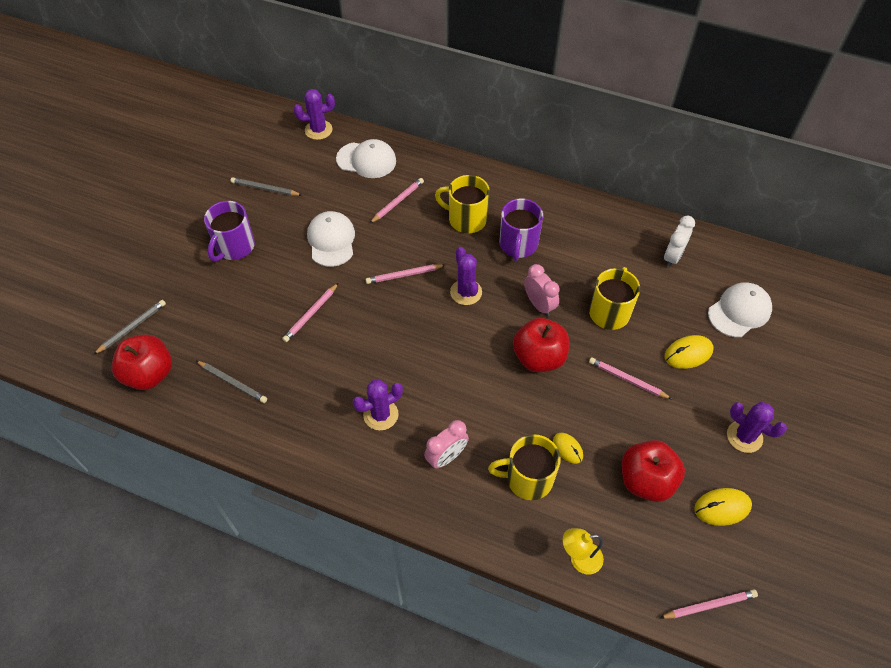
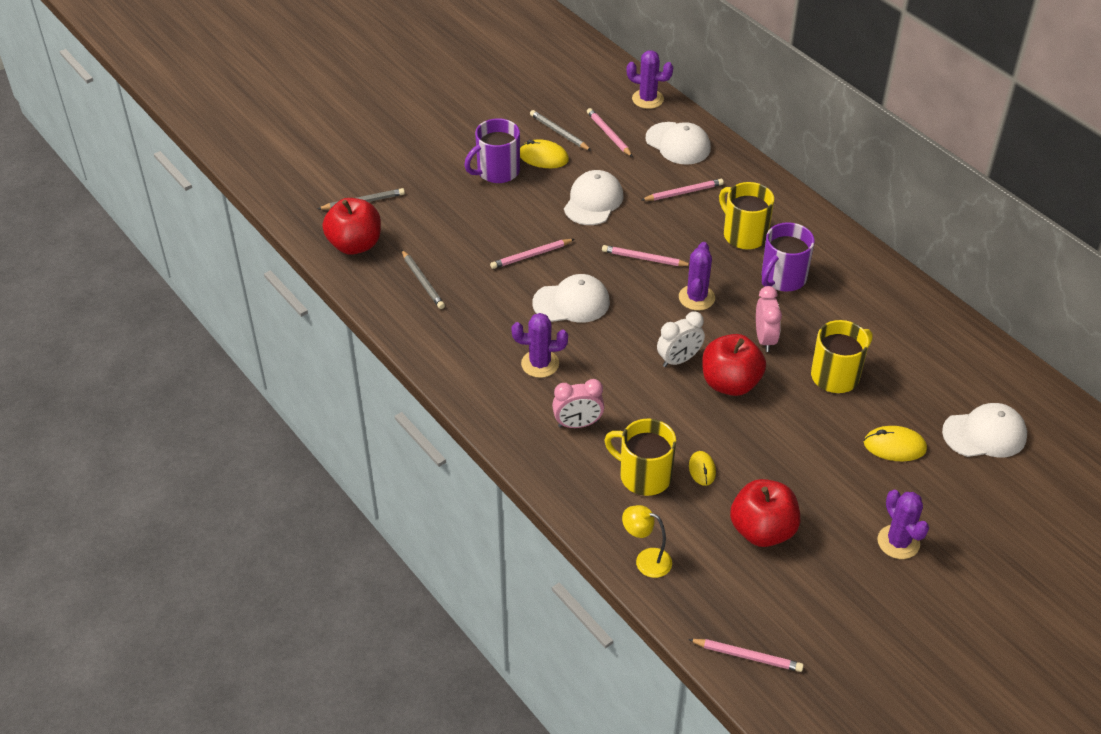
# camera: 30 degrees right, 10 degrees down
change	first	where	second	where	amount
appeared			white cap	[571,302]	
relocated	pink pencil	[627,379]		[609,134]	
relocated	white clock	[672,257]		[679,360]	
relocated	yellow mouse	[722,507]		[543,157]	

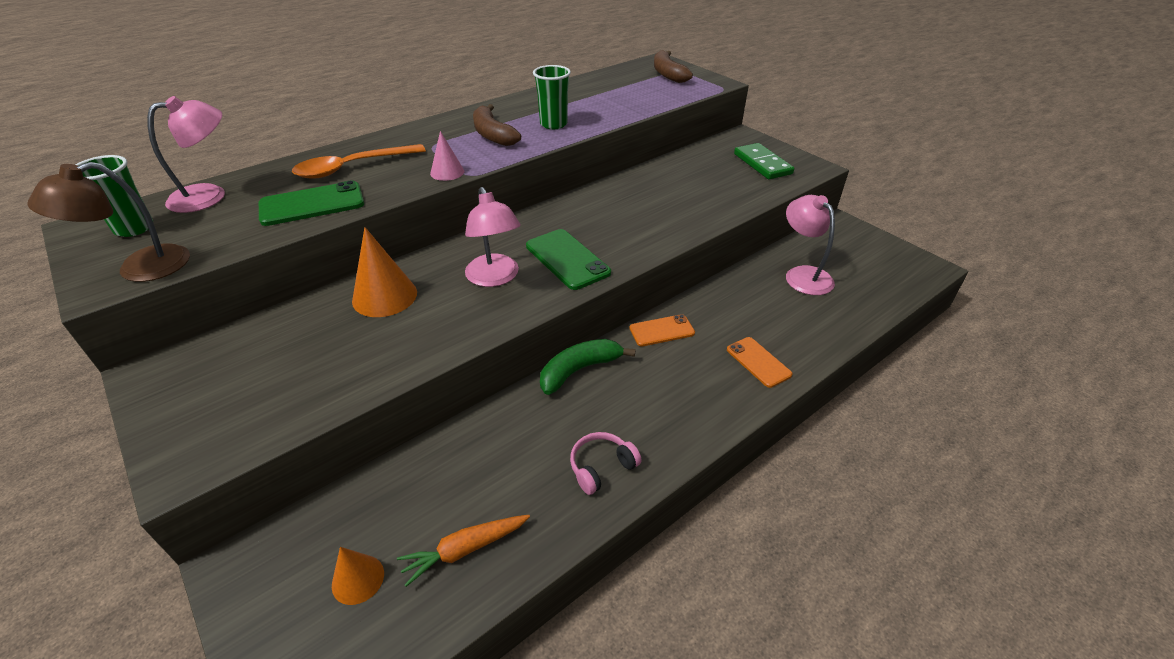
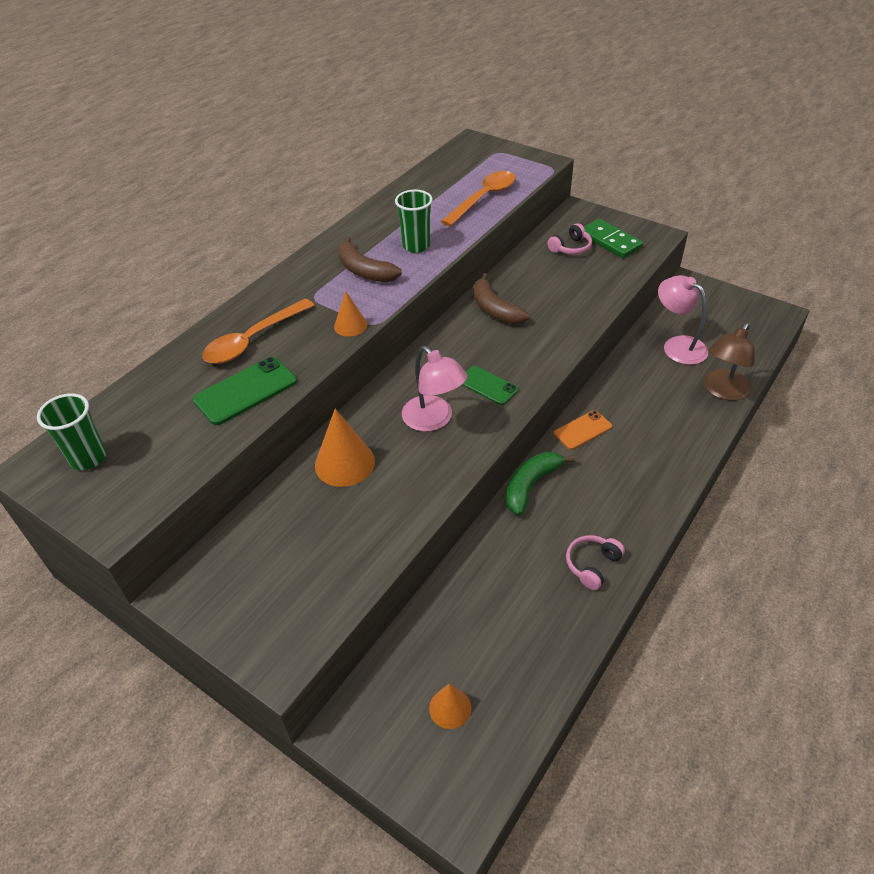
# camera: 15 degrees left, 5 degrees up
change	first	where	second	where	amount
missing	pink lamp	[209,196]			
missing	orange carrot	[465,550]			
missing	orange phone	[758,362]			
appeared			orange spoon	[484,198]	
appeared			pink headphones	[571,248]	
relocated	brown lamp	[140,269]		[723,391]	
relocated	brown banana	[668,74]		[495,309]	
colour	pink cone	[447,172]	orange cone	[350,325]	
size	green phone	[567,259]		[487,385]	x0.66

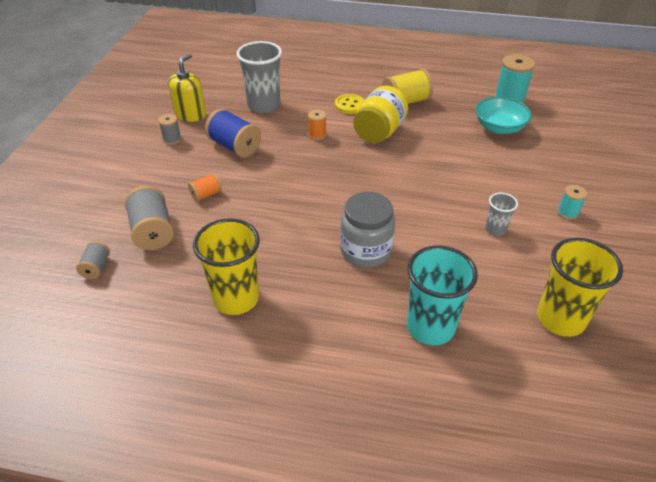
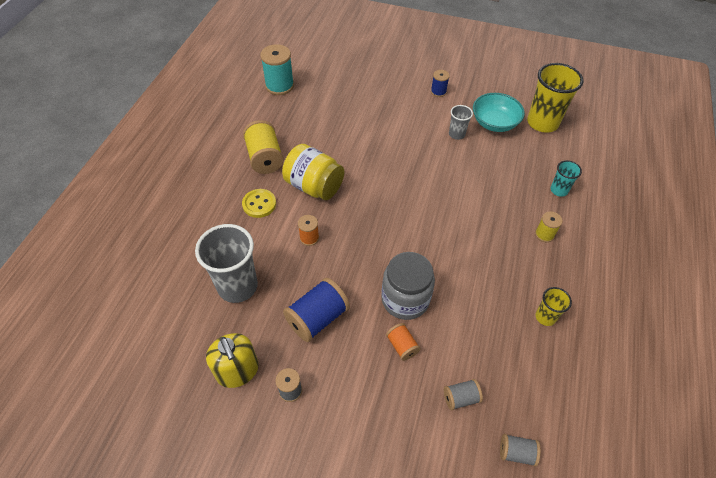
# camera: 85 degrees left, 10 degrees up
change	first	where	second	where	amount
appeared			yellow spool	[544,234]	
relocated	grey jar	[366,250]		[405,299]	
relocated	turquoise bowl	[499,127]		[494,123]	
colour	turquoise spool	[567,212]	blue spool	[438,92]	
spun	yellow soap dispenser	[190,114]		[237,371]	150 degrees counterclockwise
size	grey spool	[153,232]		[460,398]	x0.55
size	yellow cup	[236,298]		[545,317]	x0.51
size	turquoise cup	[430,327]		[559,190]	x0.51

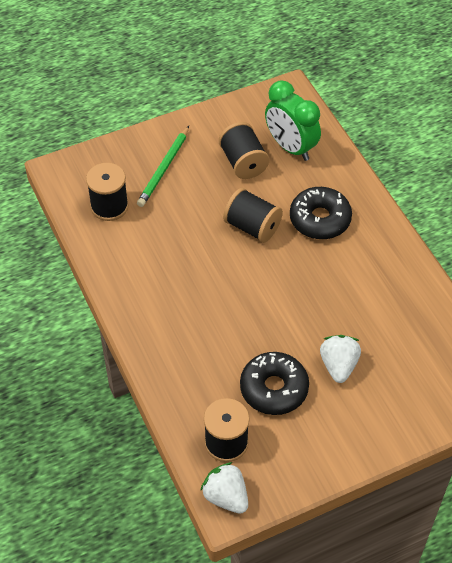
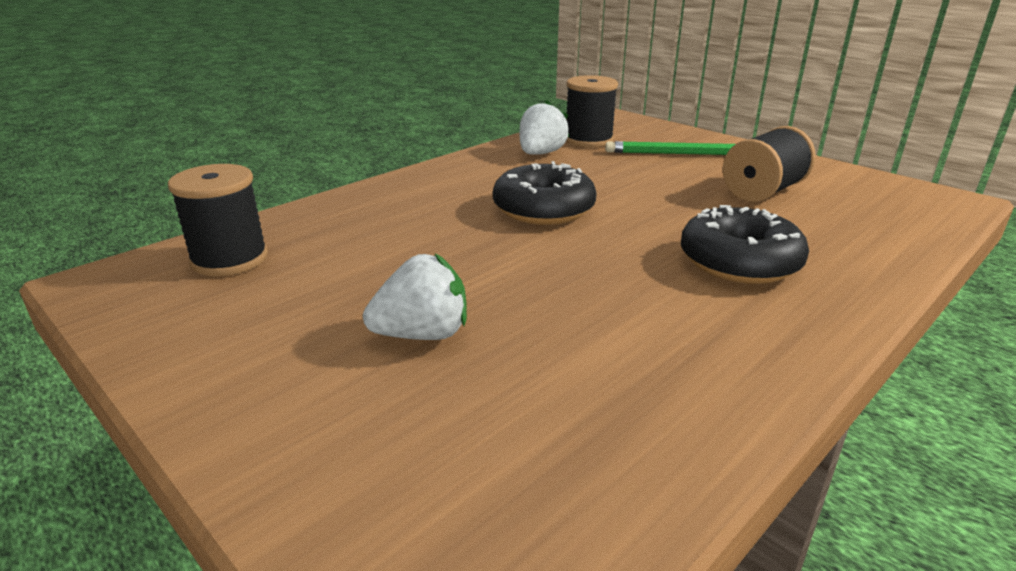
# camera: 70 degrees right, 25 degrees down
change	first	where	second	where	amount
missing	black spool	[252,227]			
missing	green clock	[290,147]			
relocated	white strawberry	[226,496]		[540,154]	
relocated	black donut	[274,388]		[543,209]	

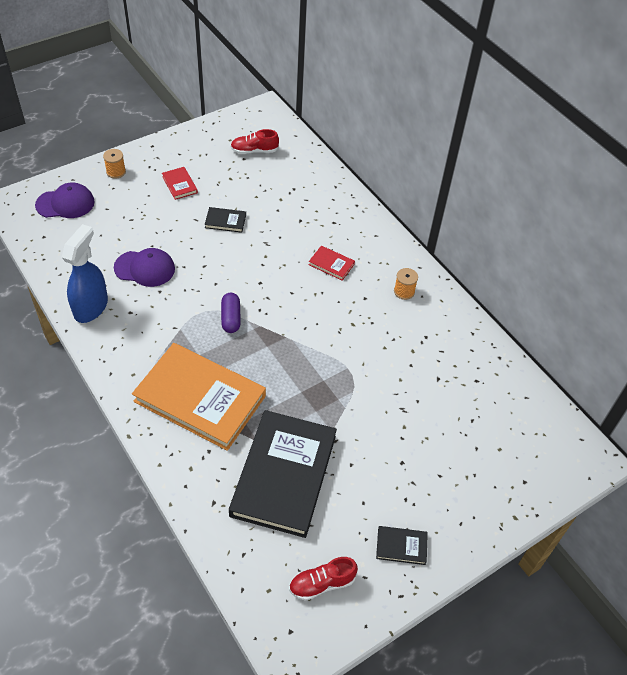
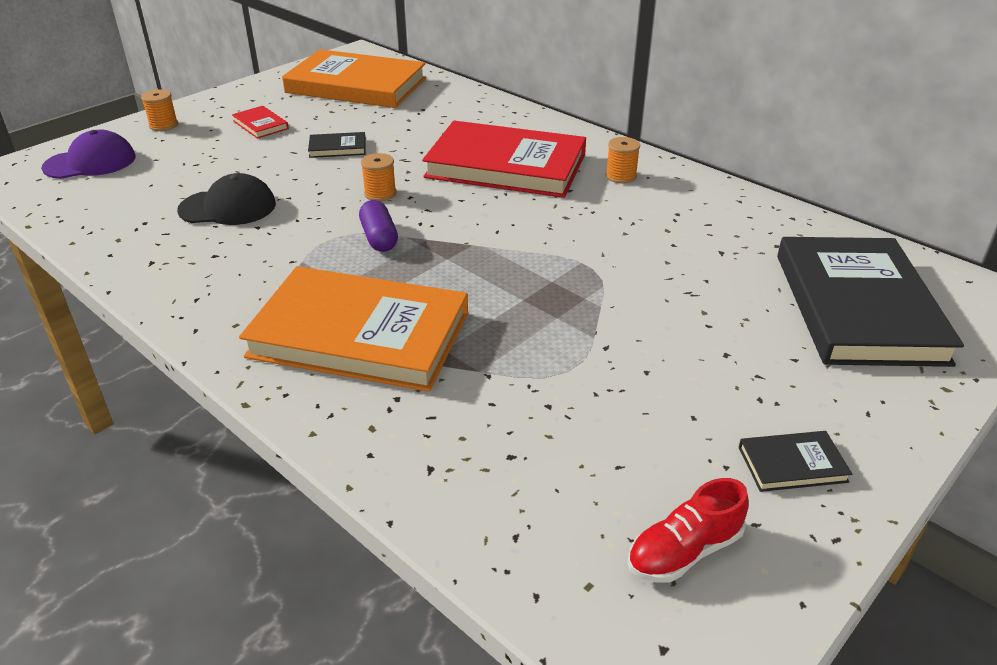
# camera: 10 degrees left, 15 degrees down
change	first	where	second	where	amount
missing	blue spray bottle	[91,307]			
appeared			orange spool	[380,193]	
relocated	black book	[283,475]		[857,307]	
exchanged	red shoe	[254,151]	orange book	[356,85]	
colour	purple cap	[145,268]	black cap	[228,207]	
size	red book	[331,264]		[506,166]	x2.49

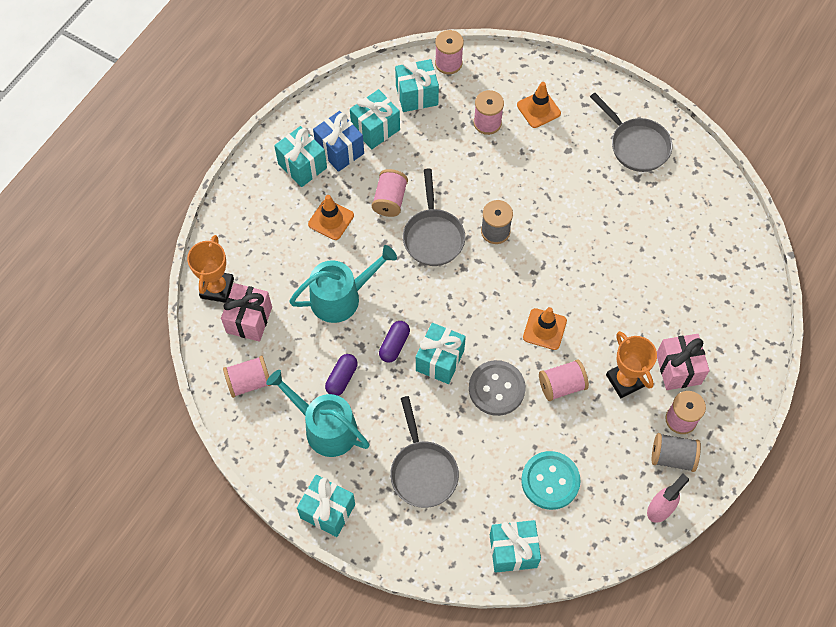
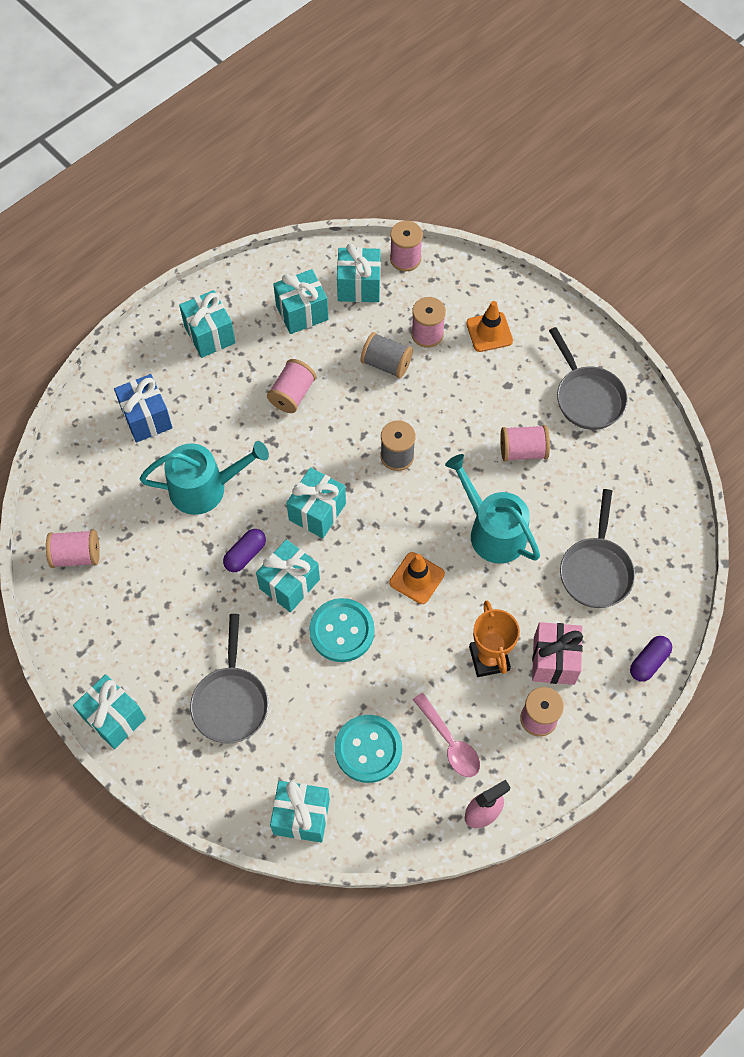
# camera: 15 degrees right, 0 degrees up
change	first	where	second	where	amount
missing	orange trophy	[217,288]			
missing	pink gift	[249,320]			
missing	orange traffic cone	[331,220]			
appeared			turquoise gift	[317,512]	
appeared			pink spoon	[450,742]	
relocated	turquoise watering can	[325,428]		[492,531]	
relocated	blue gift	[340,150]		[146,418]	
relocated	purple capsule	[342,378]		[648,662]	
relocated	grey pan	[433,236]		[596,570]	
relocated	pink spool	[561,385]		[523,451]	
relocated	grey spool	[672,457]		[386,363]	
colour	grey button	[496,389]	turquoise button	[342,631]	

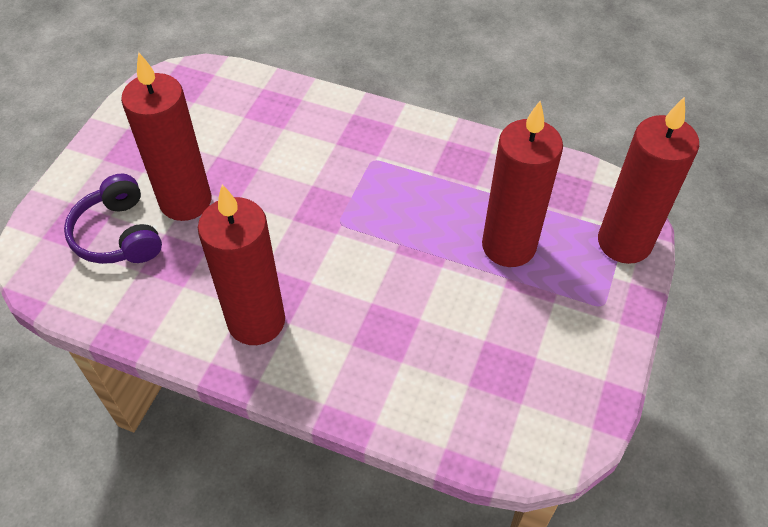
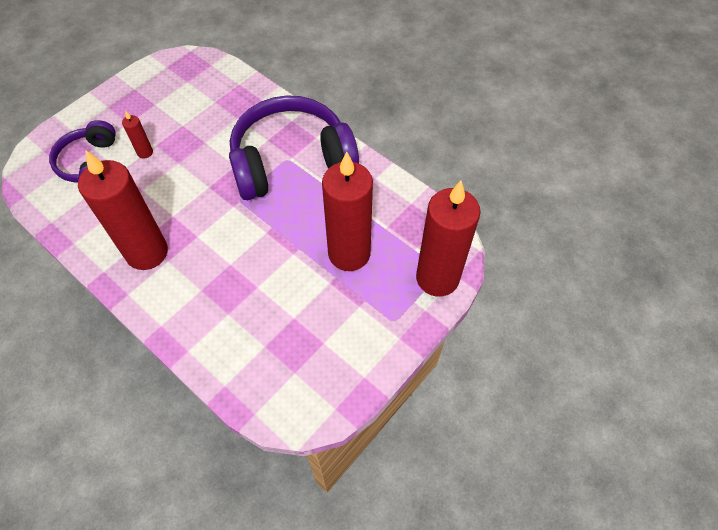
# camera: 20 degrees right, 5 degrees up
change	first	where	second	where	amount
appeared			purple headphones	[291,161]	
size	red candle	[185,201]		[145,152]	x0.42

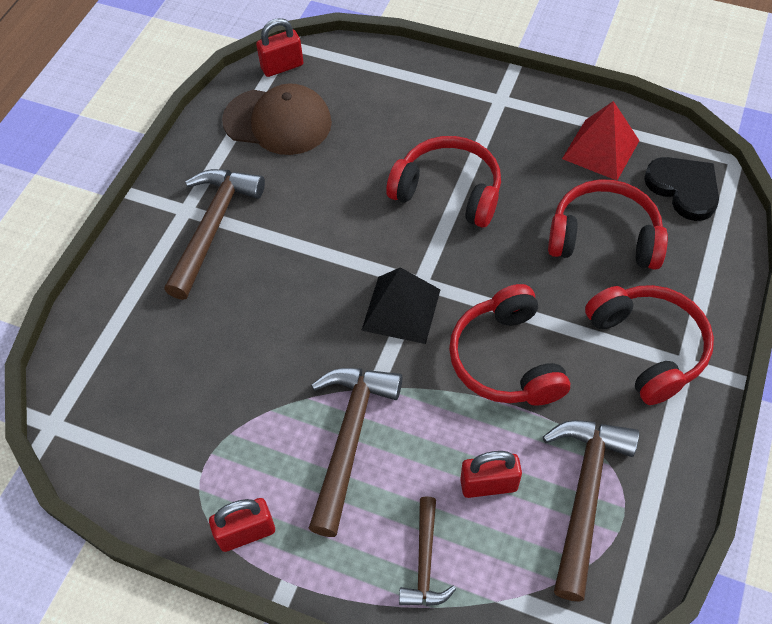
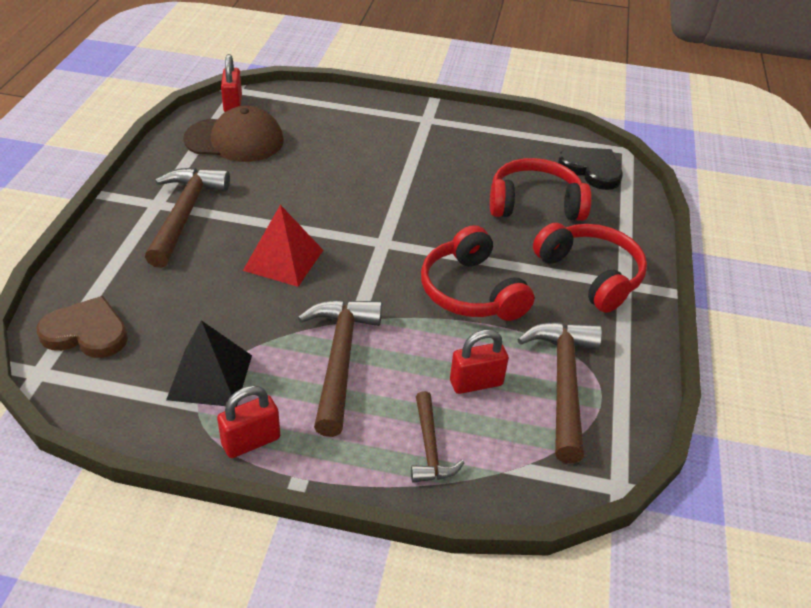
# camera: 15 degrees left, 15 degrees down
change	first	where	second	where	amount
missing	red headphones	[448,191]			
appeared			brown heart	[86,332]	
relocated	black pyramid	[401,309]		[210,377]	
relocated	red pyramid	[600,149]		[283,260]	
spun	red padlock	[282,67]		[233,104]	60 degrees counterclockwise

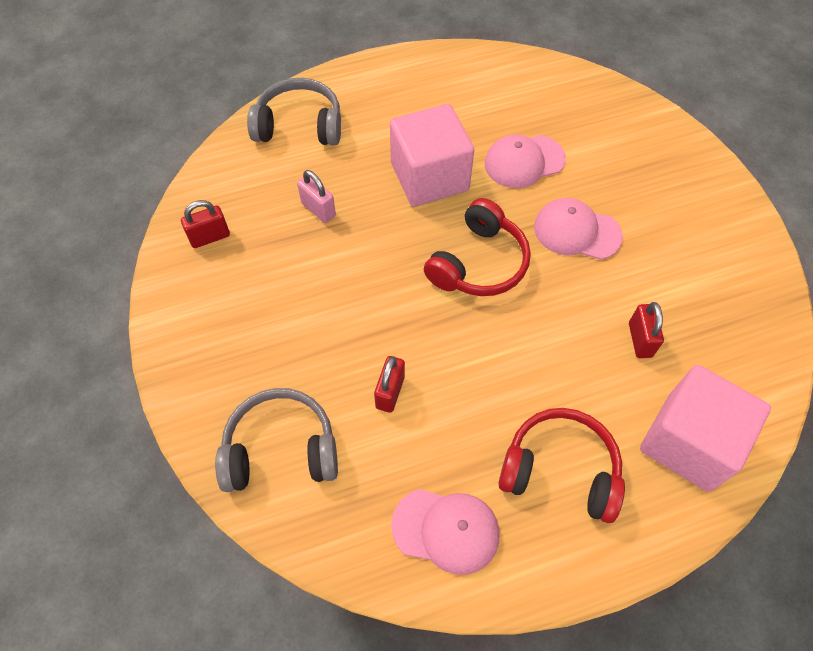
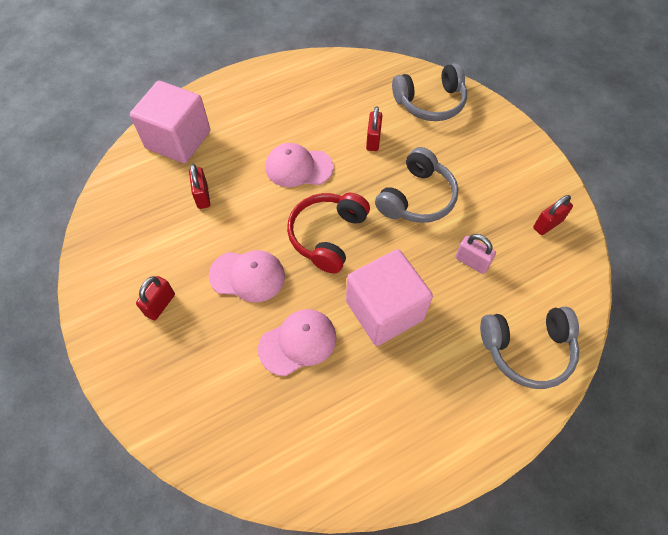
# camera: 170 degrees right, 0 degrees up
change	first	where	second	where	amount
missing	red headphones	[560,470]			
appeared			red padlock	[160,305]	
appeared			grey headphones	[417,198]	
relocated	pink cap	[446,530]		[298,167]	

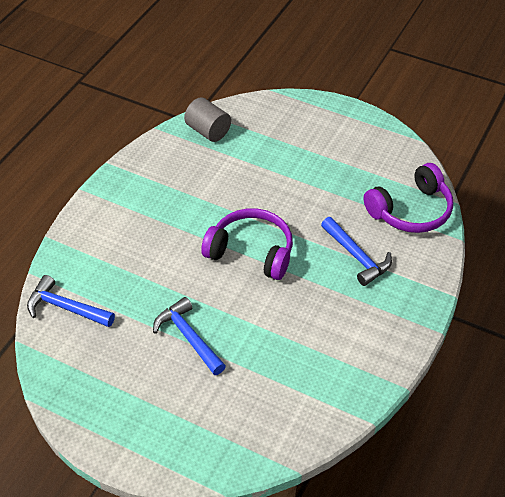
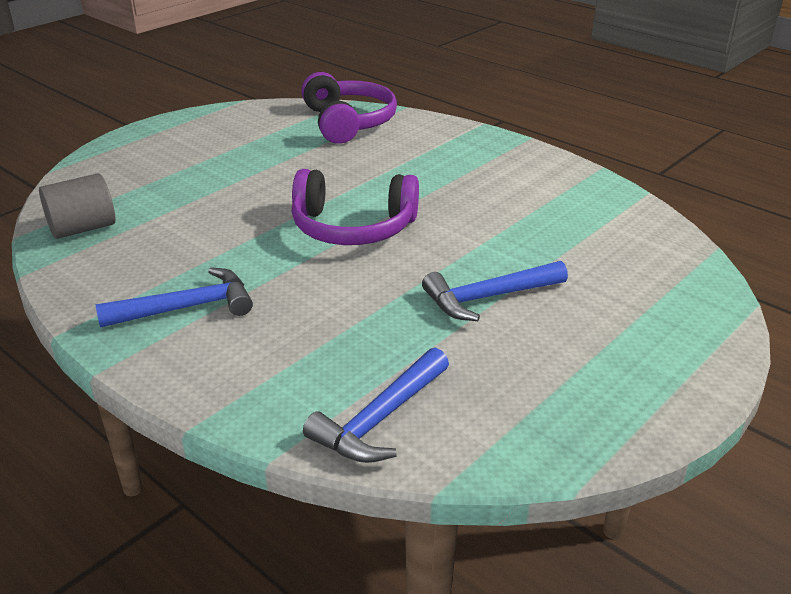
# camera: 75 degrees left, 15 degrees down
change	first	where	second	where	amount
relocated	blue hammer	[356,256]		[187,308]	
spun	purple headphones	[251,252]		[353,227]	120 degrees counterclockwise

